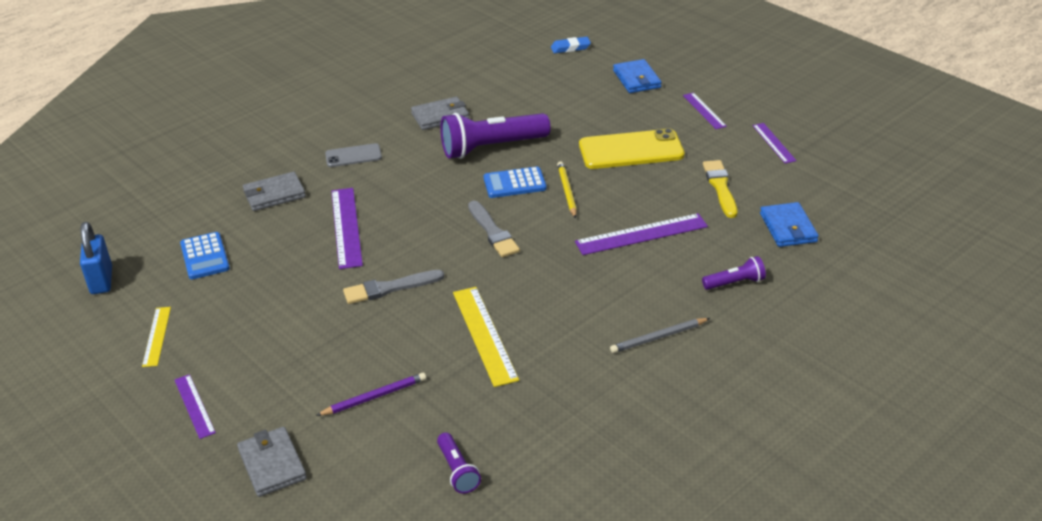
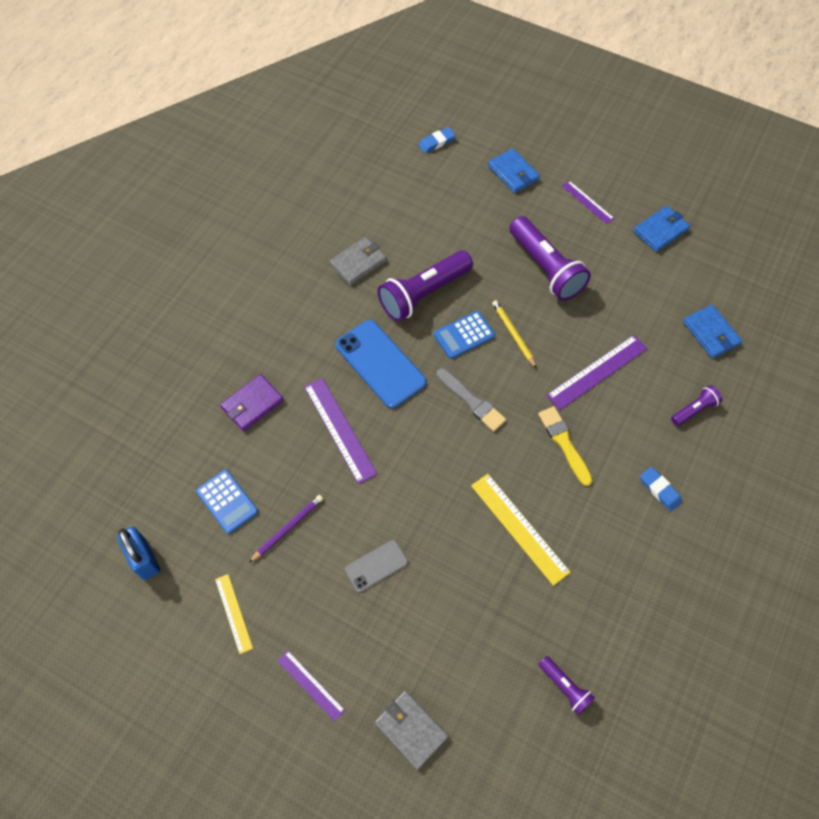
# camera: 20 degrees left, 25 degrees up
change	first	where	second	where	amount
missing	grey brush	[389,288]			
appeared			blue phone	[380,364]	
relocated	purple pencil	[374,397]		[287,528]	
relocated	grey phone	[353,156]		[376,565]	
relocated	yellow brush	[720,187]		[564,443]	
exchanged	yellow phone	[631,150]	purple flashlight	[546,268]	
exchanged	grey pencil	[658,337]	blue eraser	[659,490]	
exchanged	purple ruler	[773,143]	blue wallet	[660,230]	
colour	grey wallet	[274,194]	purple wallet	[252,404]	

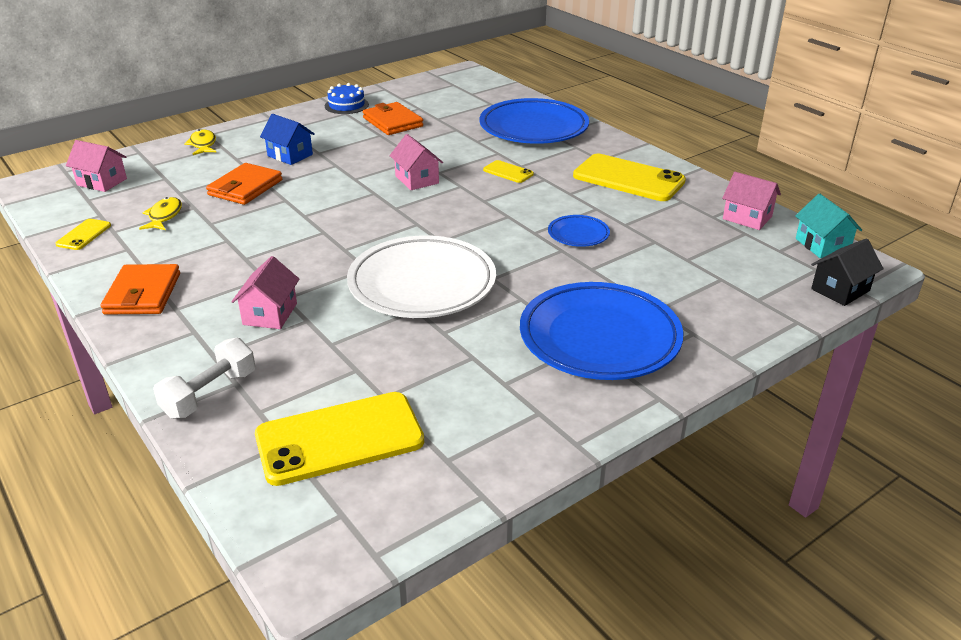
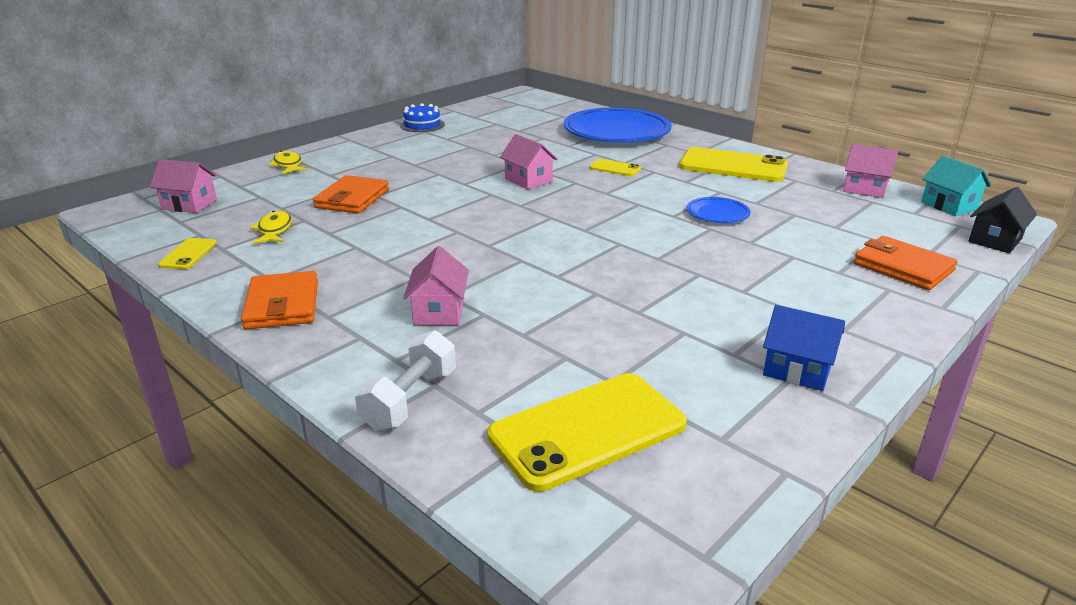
# camera: 10 degrees left, 5 degrees down
change	first	where	second	where	amount
missing	white plate	[422,284]			
missing	blue plate	[599,338]			
relocated	blue house	[290,155]		[797,370]	
relocated	orange wallet	[392,122]		[903,267]	

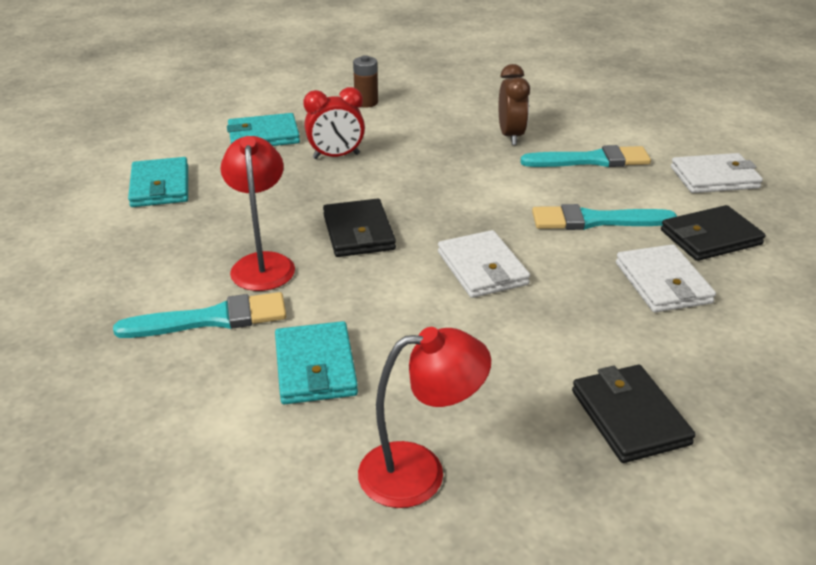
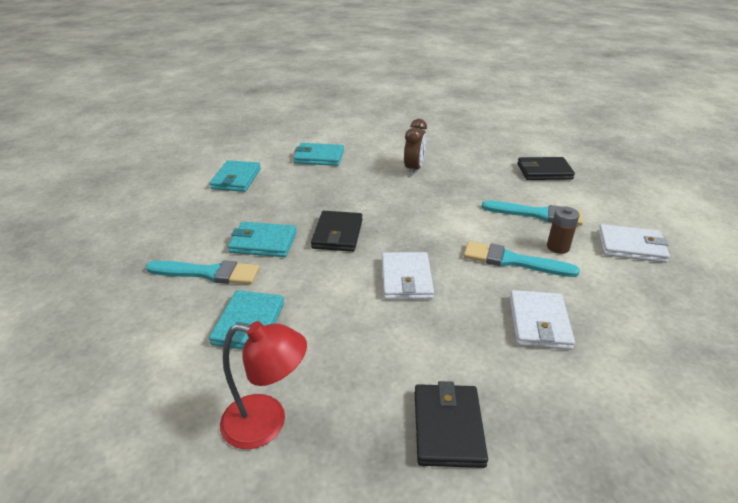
# camera: 20 degrees right, 0 degrees up
change	first	where	second	where	amount
missing	red clock	[336,156]			
relocated	brown battery	[366,102]		[558,247]	
relocated	brown clock	[510,136]		[414,169]	
relocated	black wallet	[710,237]		[544,171]	
exchanged	red lamp	[263,263]	turquoise wallet	[263,242]	

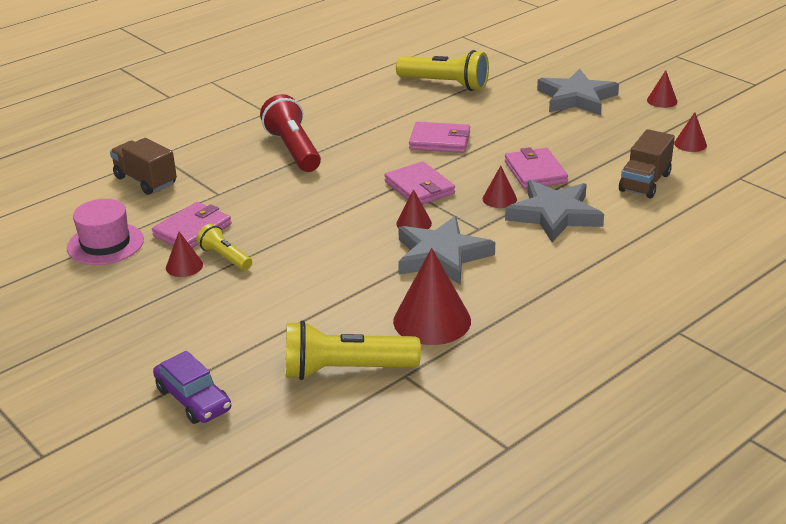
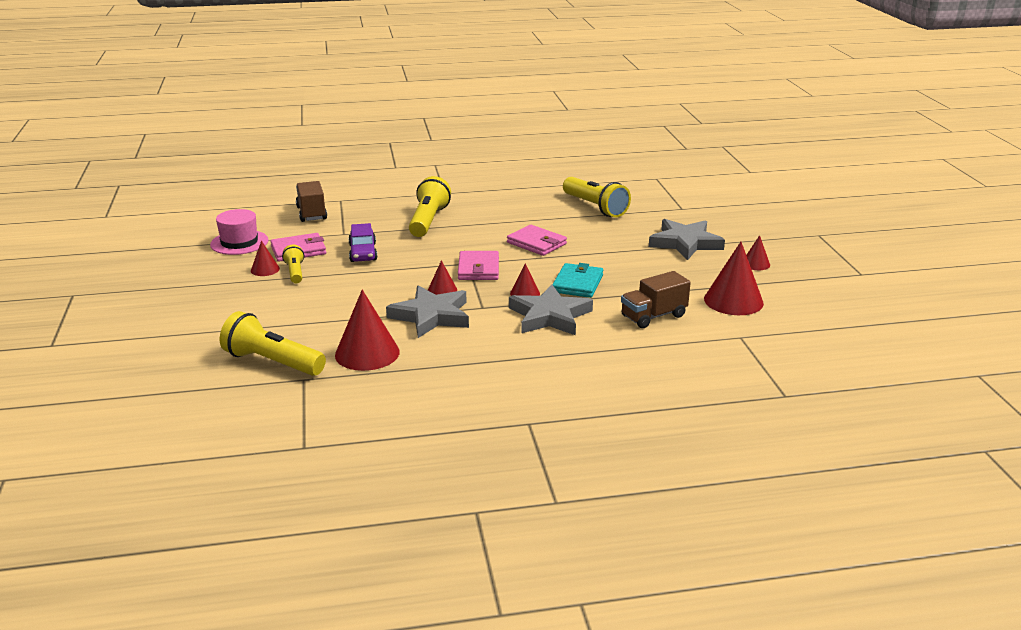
# camera: 30 degrees right, 5 degrees down
change	first	where	second	where	amount
relocated	purple car	[193,399]		[363,252]	
colour	red flashlight	[293,149]	yellow flashlight	[428,220]	
colour	pink wallet	[535,172]	turquoise wallet	[577,284]	
size	red cone	[690,144]		[733,301]	x1.94

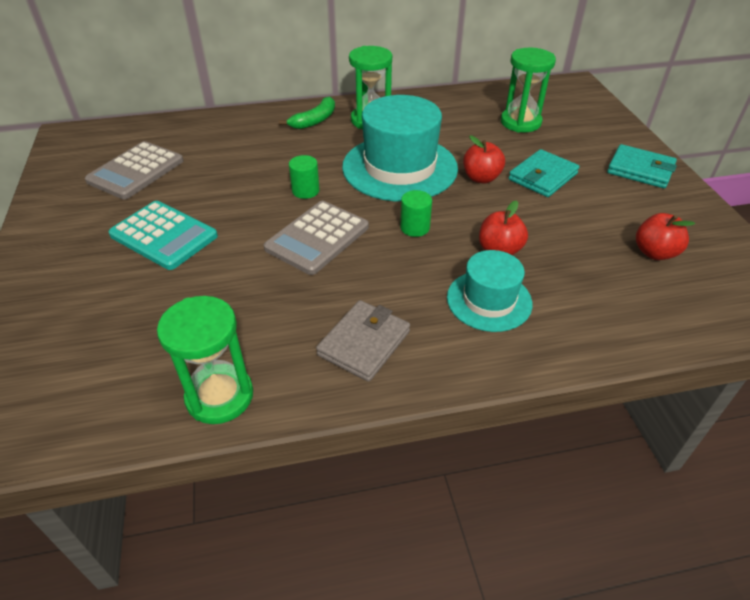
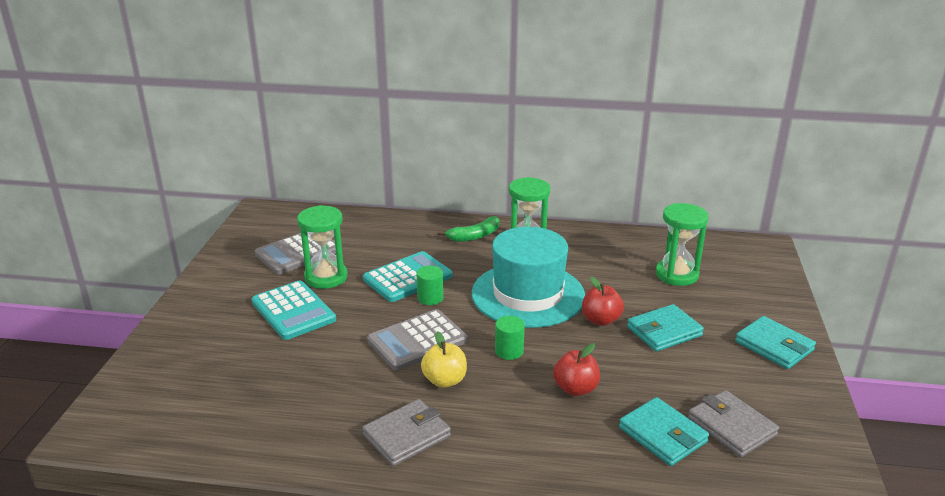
# camera: 20 degrees right, 15 degrees down
change	first	where	second	where	amount
missing	turquoise hat	[489,300]			
appeared			turquoise calculator	[408,278]	
appeared			yellow apple	[444,380]	
appeared			turquoise wallet	[663,435]	
relocated	green hourglass	[219,396]		[326,277]	
exchanged	red apple	[654,253]	grey wallet	[731,427]	

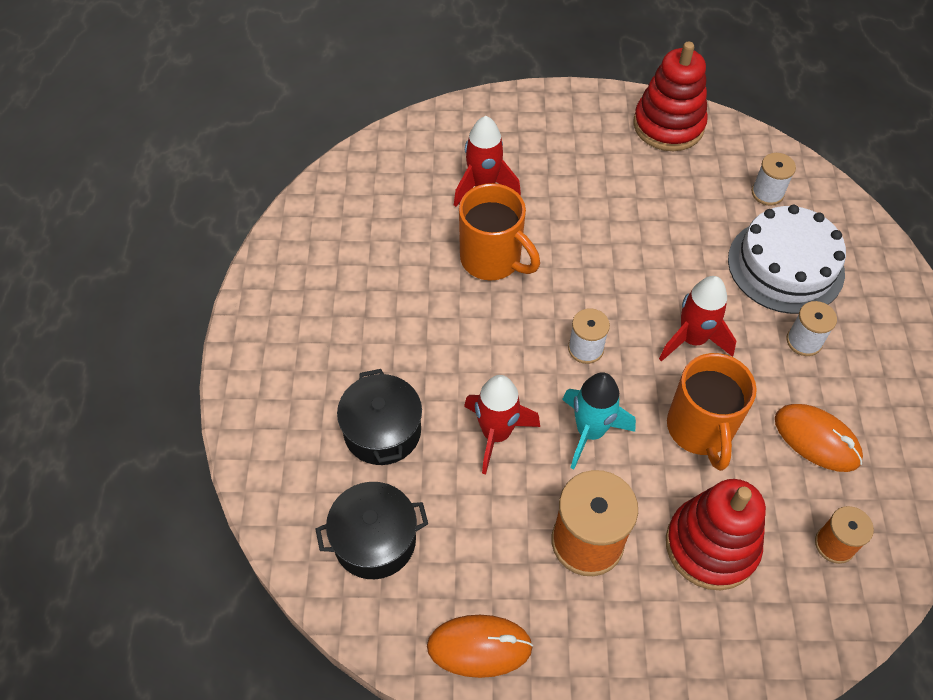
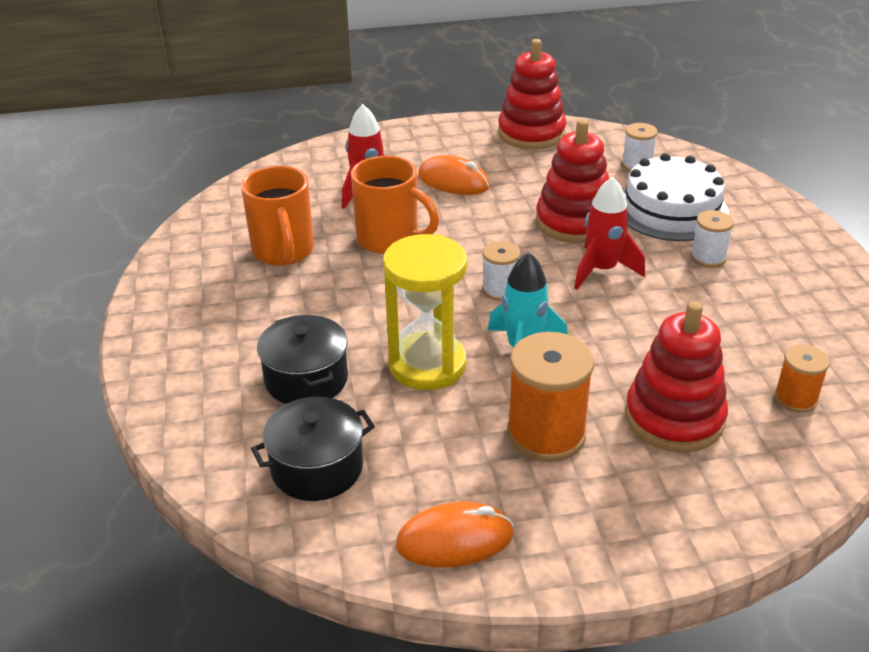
# camera: 10 degrees left, 20 degrees down
change	first	where	second	where	amount
appeared			red stacking toy	[574,222]	
relocated	orange mug	[700,430]		[283,252]	
relocated	orange mouse	[817,439]		[453,181]	
exchanged	red rocket	[496,434]	yellow hourglass	[427,365]	

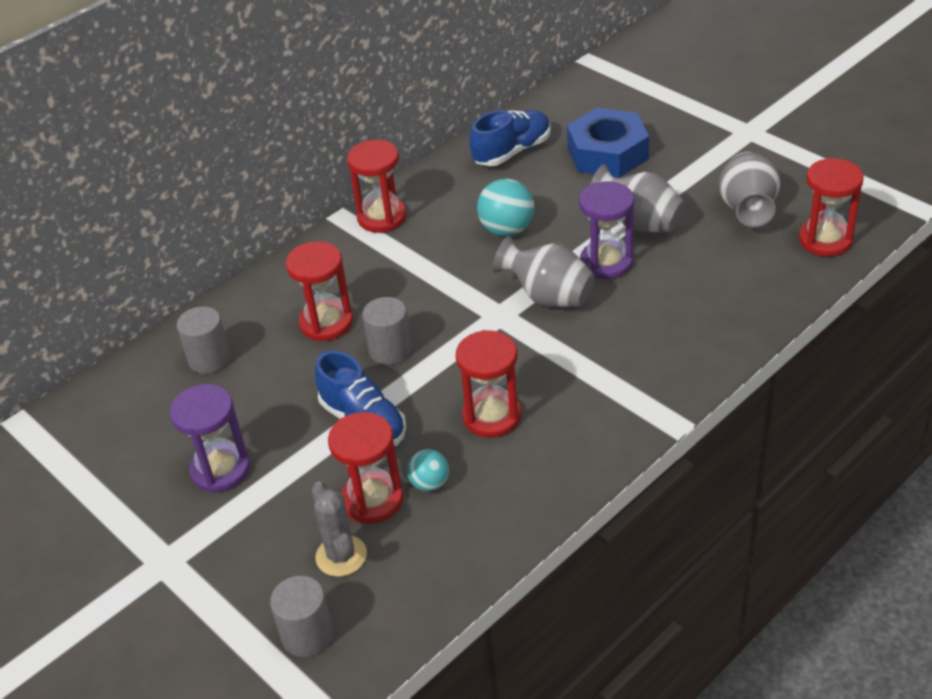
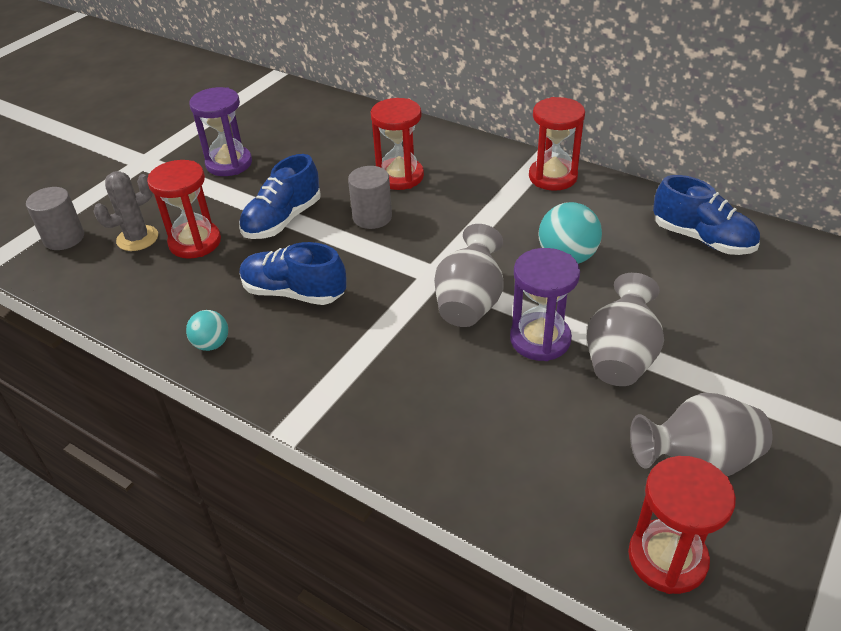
# camera: 75 degrees right, 0 degrees up
change	first	where	second	where	amount
missing	grey cylinder	[209,359]			
missing	blue nut	[607,153]			
relocated	turquoise ball	[429,483]		[211,344]	
exchanged	red hourglass	[492,416]	blue shoe	[294,292]	

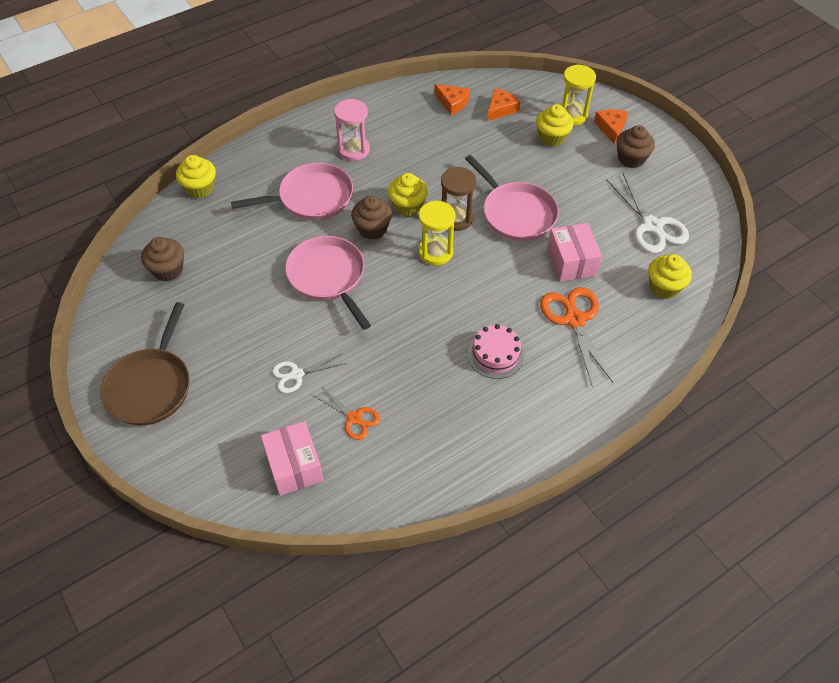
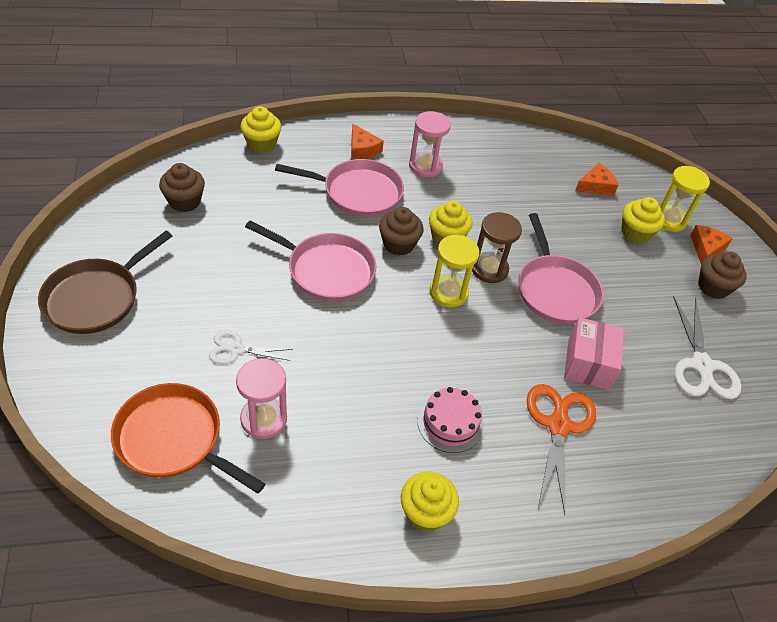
# camera: 20 degrees right, 5 degrees down
change	first	where	second	where	amount
relocated	orange cheese	[452,103]		[362,149]	
relocated	yellow cupcake	[664,287]		[425,512]	
exchanged	pink box	[294,466]	orange pan	[173,439]	
exchanged	orange scissors	[354,418]	pink hourglass	[263,419]	
spun	pink pan	[328,277]		[327,270]	120 degrees clockwise

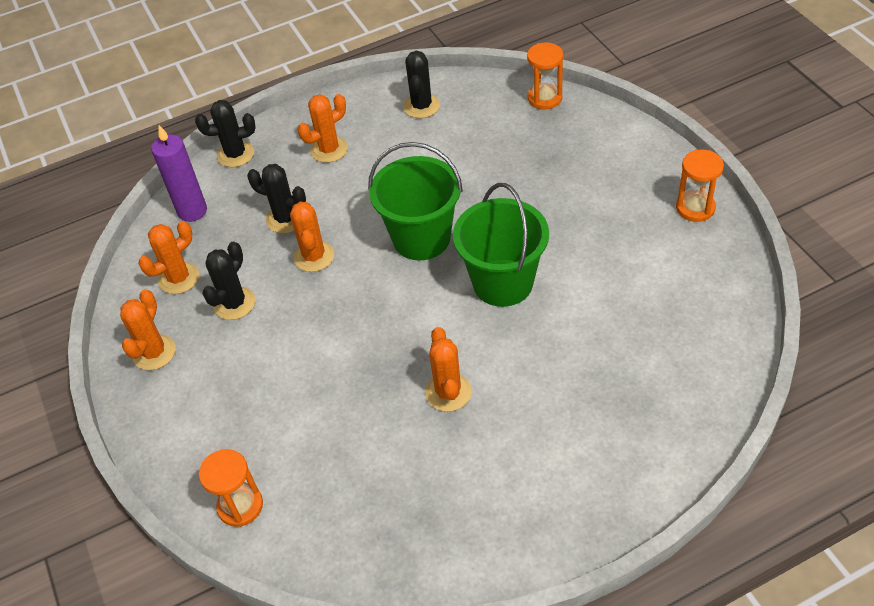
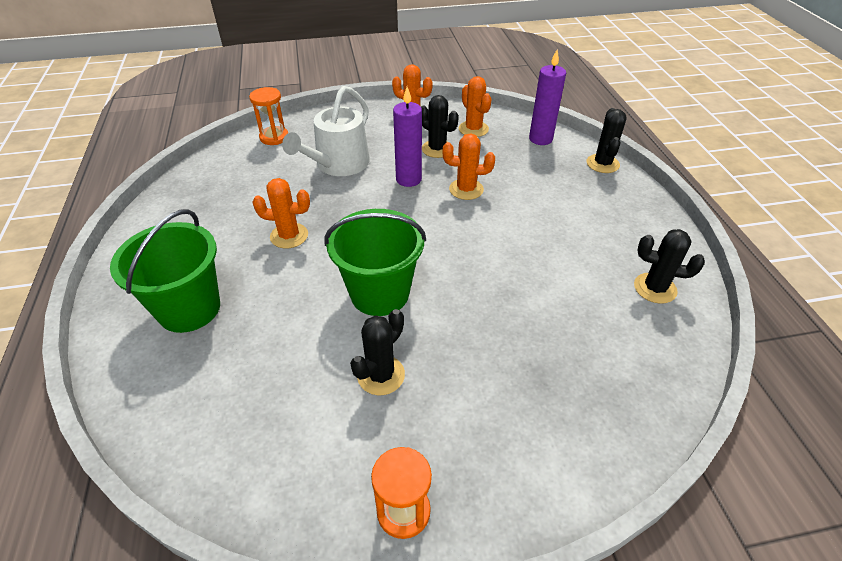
# camera: 100 degrees right, 5 degrees down
change	first	where	second	where	amount
missing	orange cactus	[329,150]			
missing	orange hourglass	[544,98]			
appeared			white watering can	[338,164]	
appeared			purple candle	[408,179]	
relocated	black cactus	[285,218]		[381,375]	
relocated	green bucket	[421,238]		[189,308]	

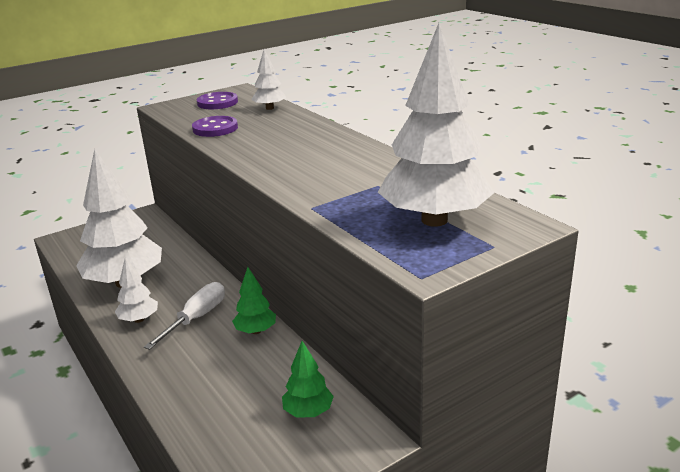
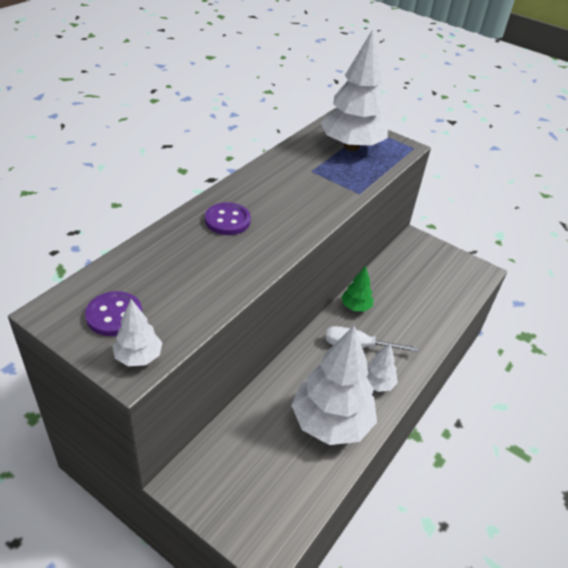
# camera: 115 degrees left, 15 degrees up
change	first	where	second	where	amount
missing	green tree	[308,412]			
relocated	purple button	[215,128]		[227,220]	
relocated	white tree	[270,108]		[138,357]	

